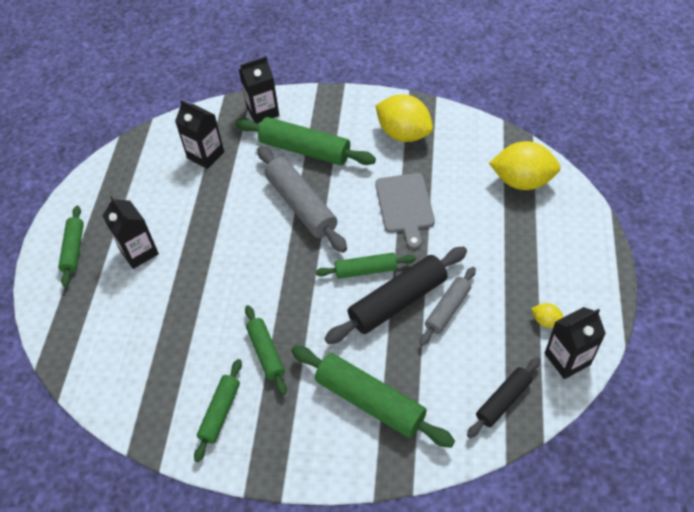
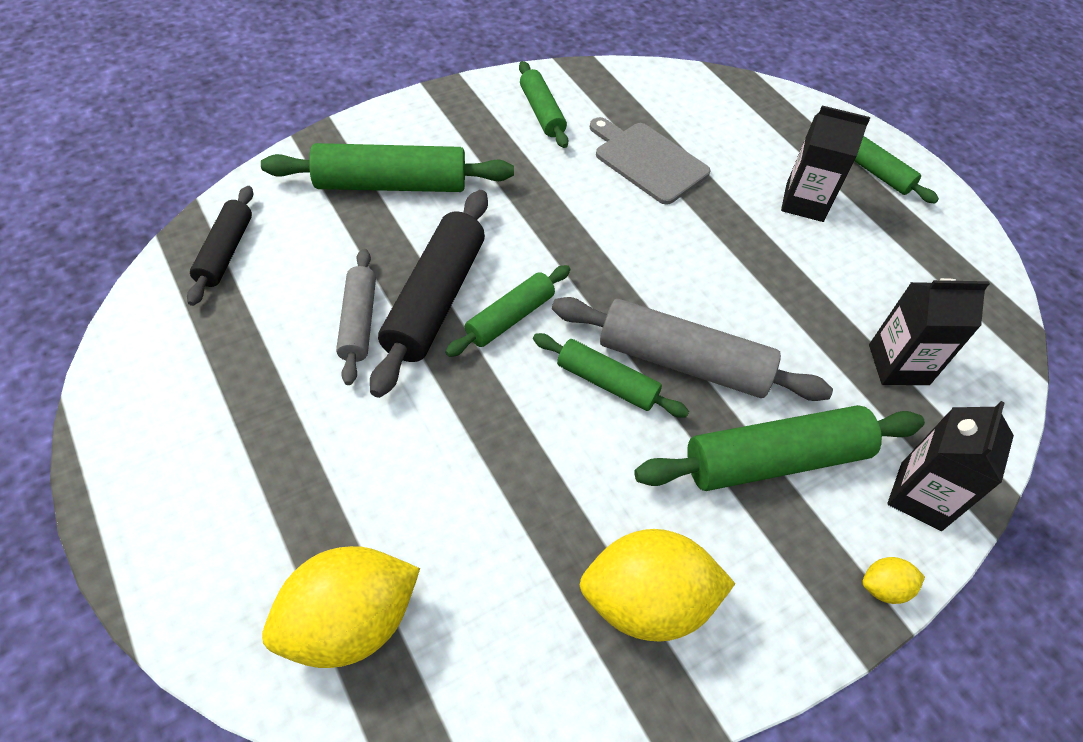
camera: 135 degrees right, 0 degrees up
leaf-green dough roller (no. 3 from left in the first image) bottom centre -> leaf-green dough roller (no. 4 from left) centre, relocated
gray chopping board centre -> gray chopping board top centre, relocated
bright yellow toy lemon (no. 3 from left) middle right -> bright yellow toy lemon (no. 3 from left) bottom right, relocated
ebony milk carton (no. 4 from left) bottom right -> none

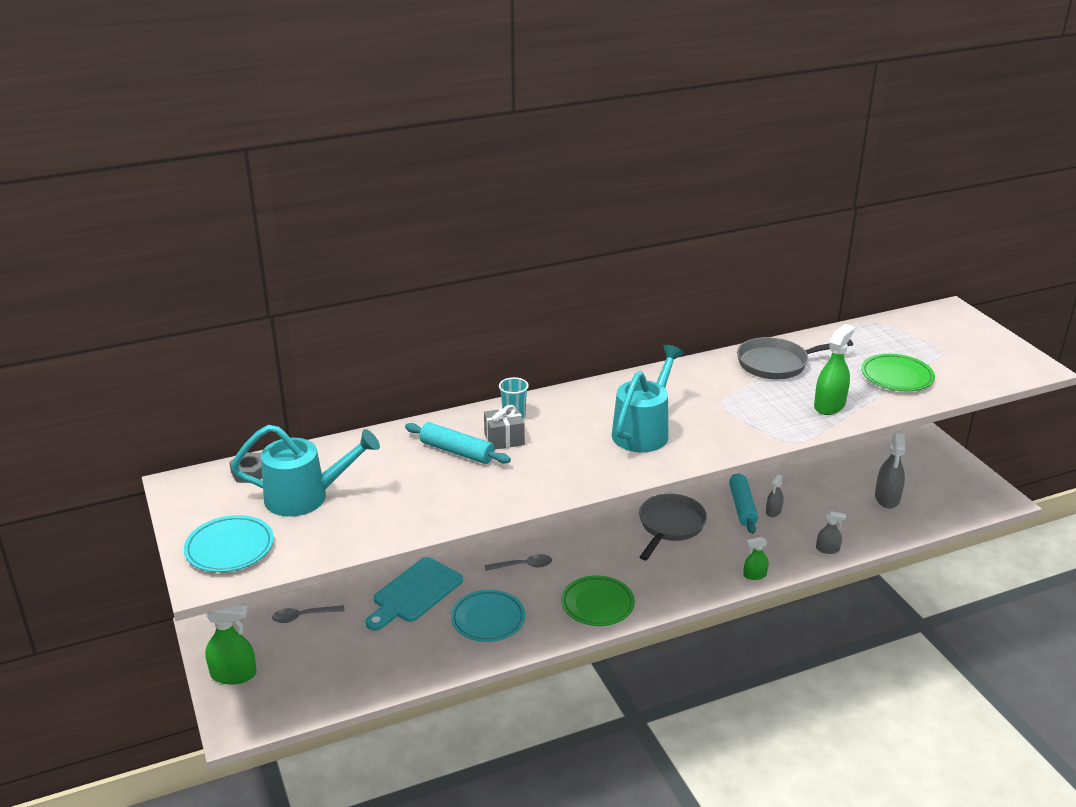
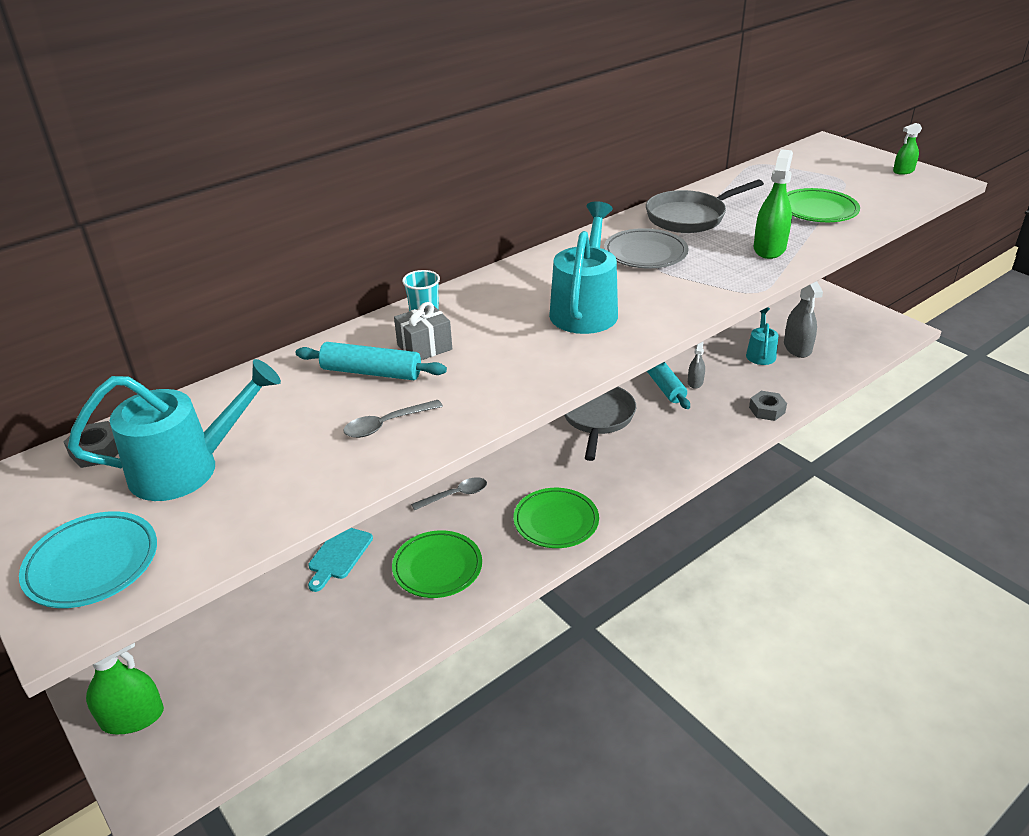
camera: 15 degrees left, 5 degrees up
turquoise chopping board bottom centre -> turquoise chopping board bottom left, x0.63
gray teaspoon (no. 1 from left) bottom left -> gray teaspoon (no. 1 from left) centre, relocated
turquoise plate (no. 2 from left) bottom centre -> leaf-green plate (no. 1 from left) bottom centre
none -> gray plate top centre
none -> turquoise watering can (no. 3 from left) middle right
gray sprayer (no. 2 from left) middle right -> gray hex nut (no. 2 from left) middle right
leaf-green sprayer (no. 2 from left in the first image) bottom right -> leaf-green sprayer (no. 3 from left) top right, relocated

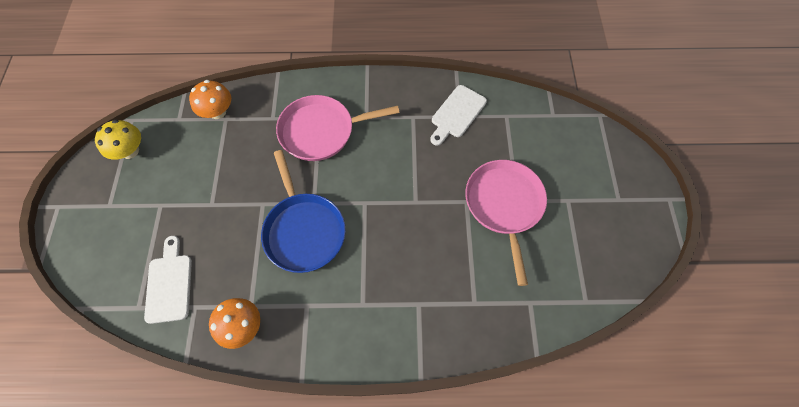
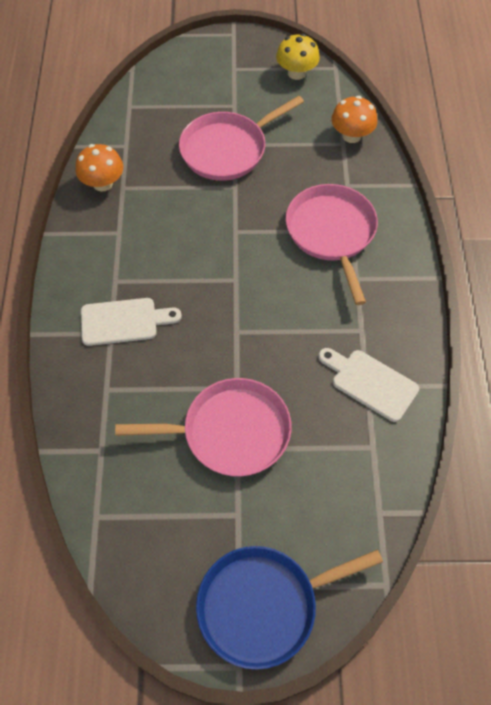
camera: 90 degrees right, 5 degrees down
pure white chopping board (no. 1 from left) bottom left -> pure white chopping board (no. 1 from left) middle left, relocated
none -> rose-pink pan (no. 2 from left) top centre
cobalt pan centre -> cobalt pan bottom centre, relocated

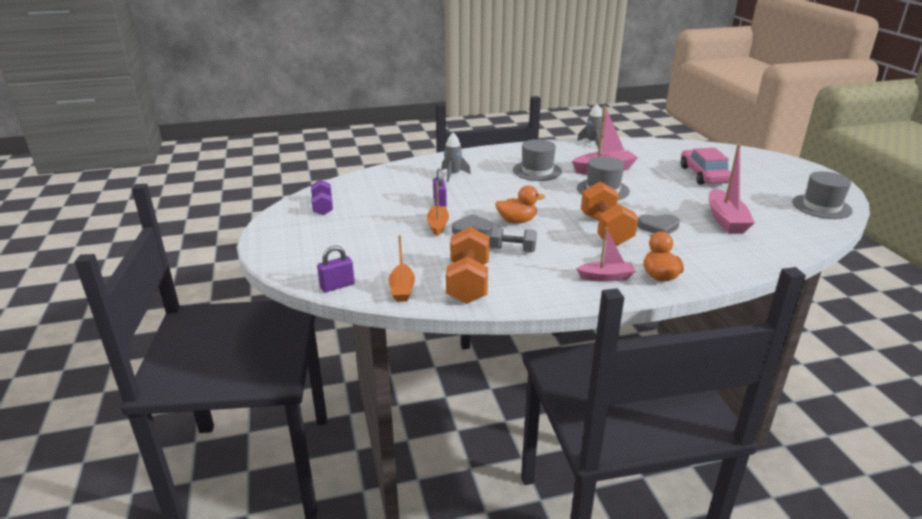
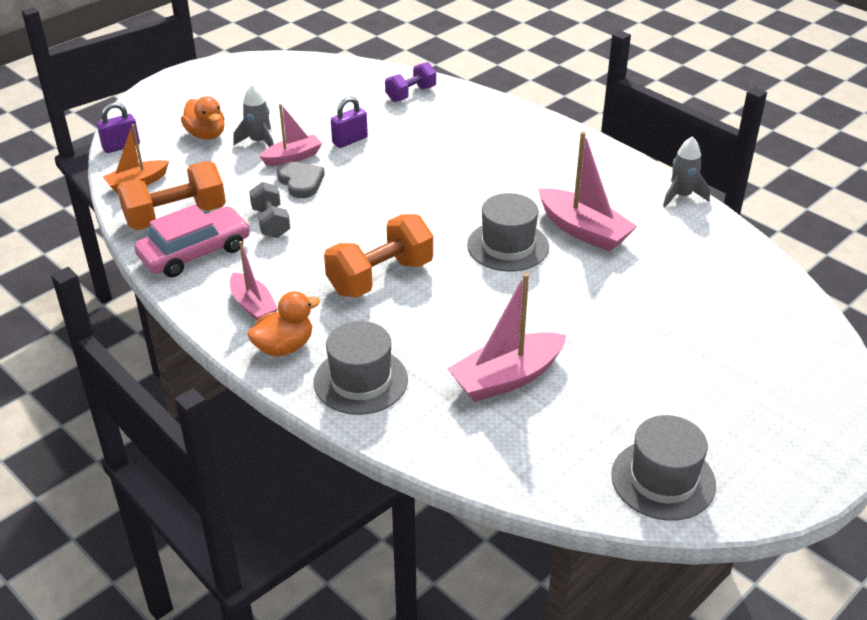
camera: 60 degrees right, 10 degrees up
purple padlock (no. 1 from left) centre -> purple padlock (no. 1 from left) top left, 60 degrees counterclockwise
rose-pink automobile top right -> rose-pink automobile middle left, relocated
bright orange toy duck (no. 1 from left) centre -> bright orange toy duck (no. 1 from left) top left, relocated
gray rocket (no. 1 from left) top centre -> gray rocket (no. 1 from left) top left, relocated
bright orange boat (no. 2 from left) centre -> rose-pink boat (no. 2 from left) top centre
gray tall hat (no. 1 from left) top centre -> gray tall hat (no. 1 from left) centre, relocated
purple hand weight centre -> purple hand weight top centre, relocated
gray heart (no. 2 from left) middle right -> none

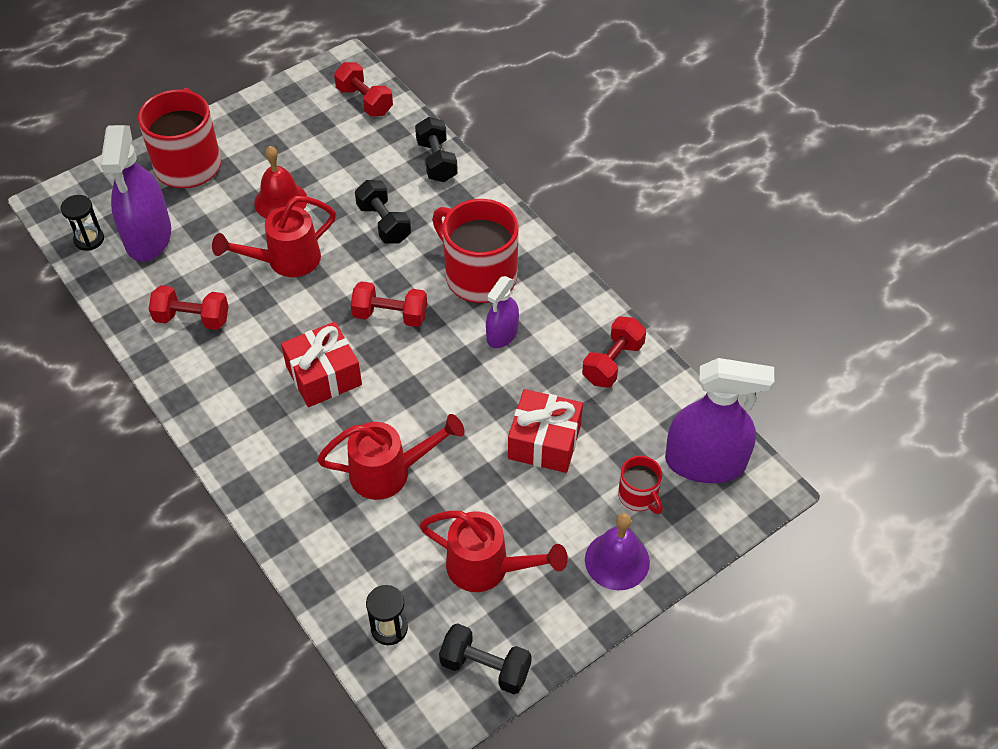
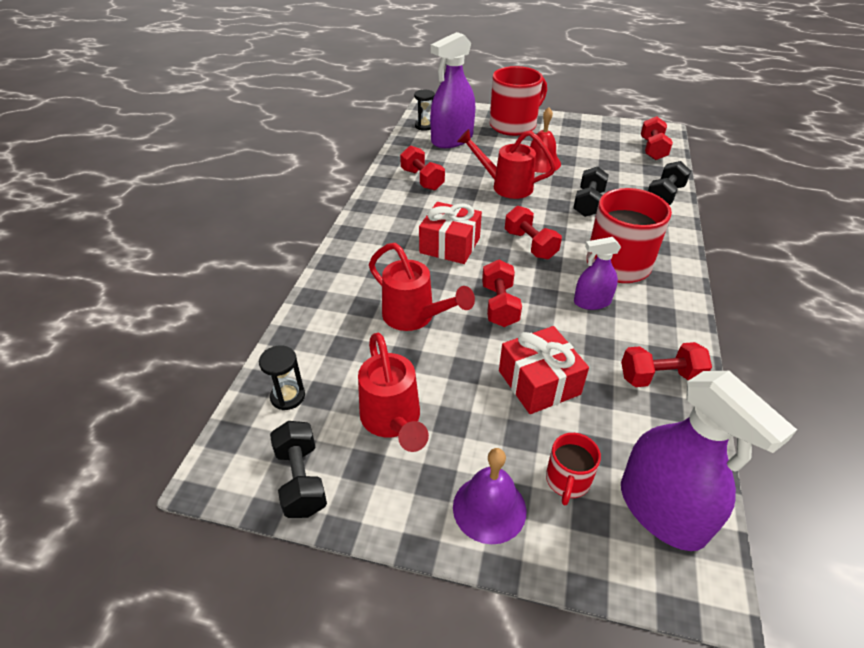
camera: 50 degrees right, 10 degrees down
none -> scarlet hand weight (no. 2 from left) centre

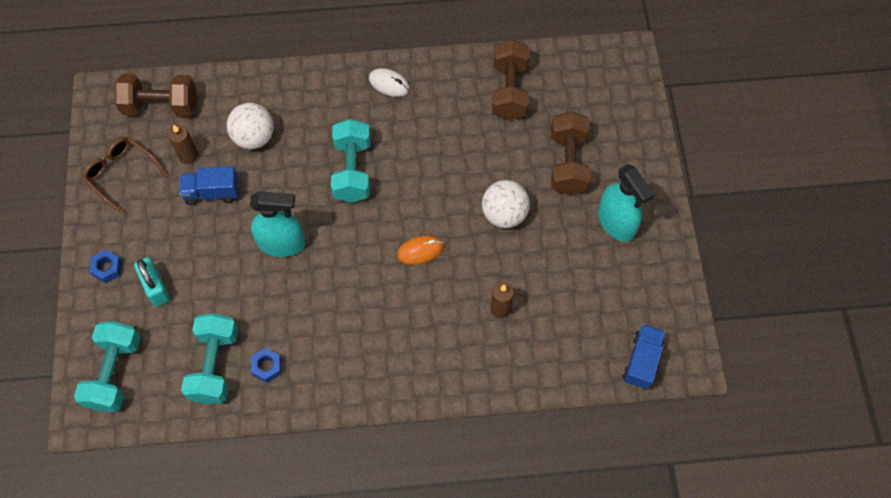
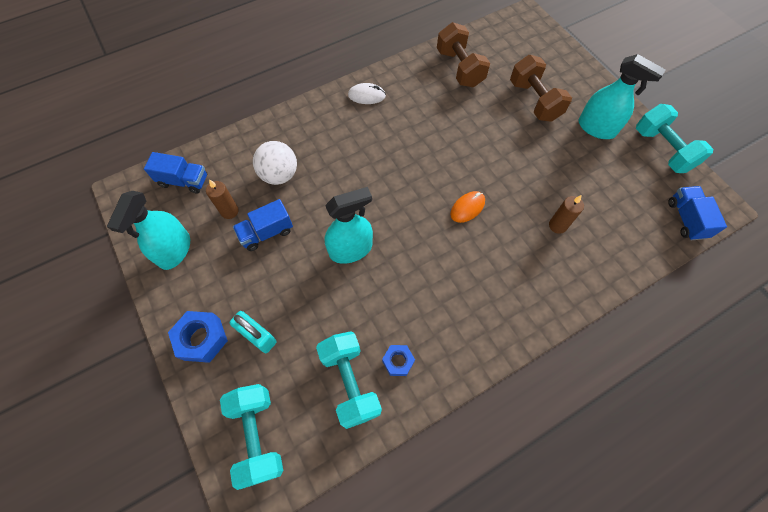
camera: 25 degrees left, 0 degrees up
brown glasses middle left -> turquoise sprayer (no. 1 from left) middle left
brown hand weight (no. 1 from left) top left -> cobalt toy truck (no. 1 from left) middle left
cobalt hex nut (no. 1 from left) middle left, x1.64
turquoise hand weight (no. 3 from left) top centre -> turquoise hand weight (no. 3 from left) top right, relocated
pure white play ball (no. 2 from left) centre -> none

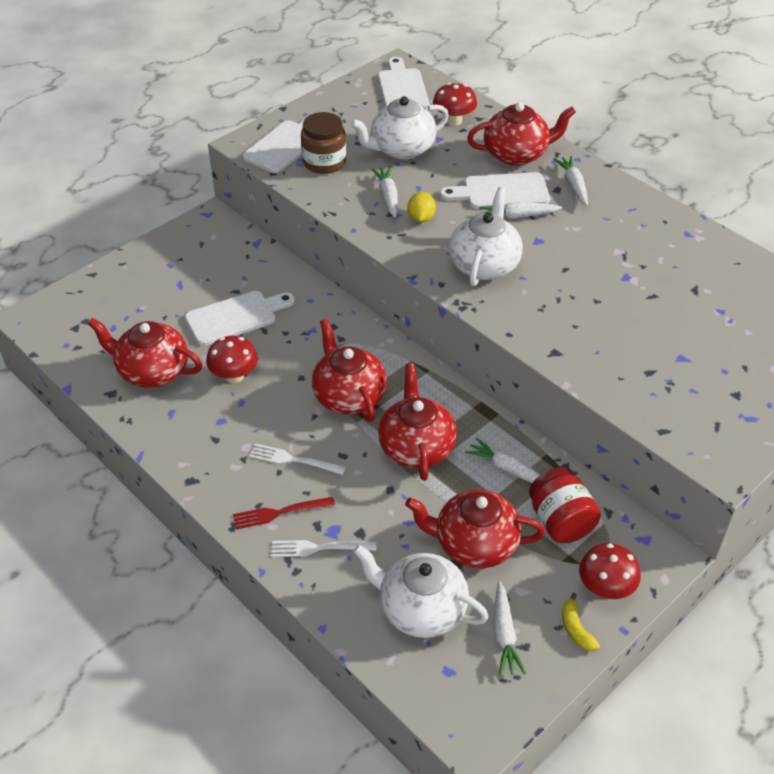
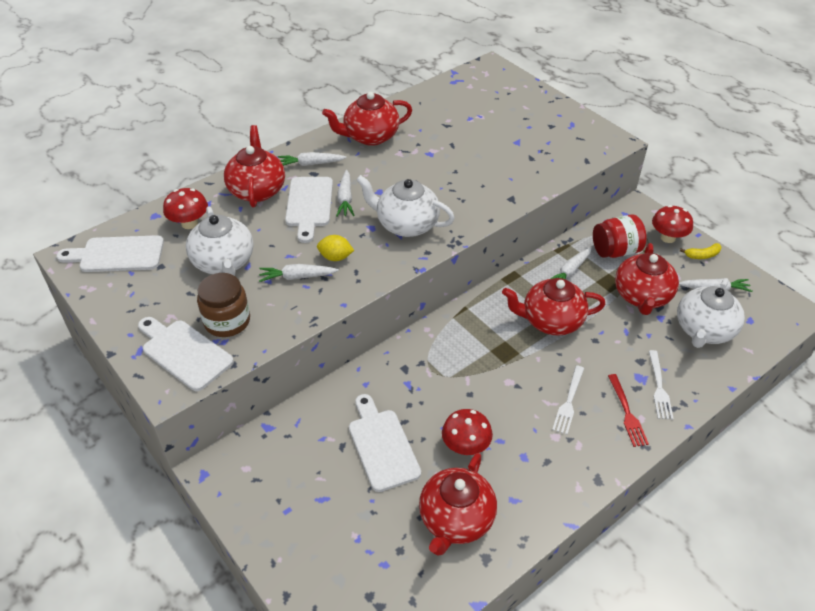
camera: 85 degrees left, 0 degrees up
scarlet tea pot (no. 2 from left) centre -> scarlet tea pot (no. 2 from left) top centre, relocated

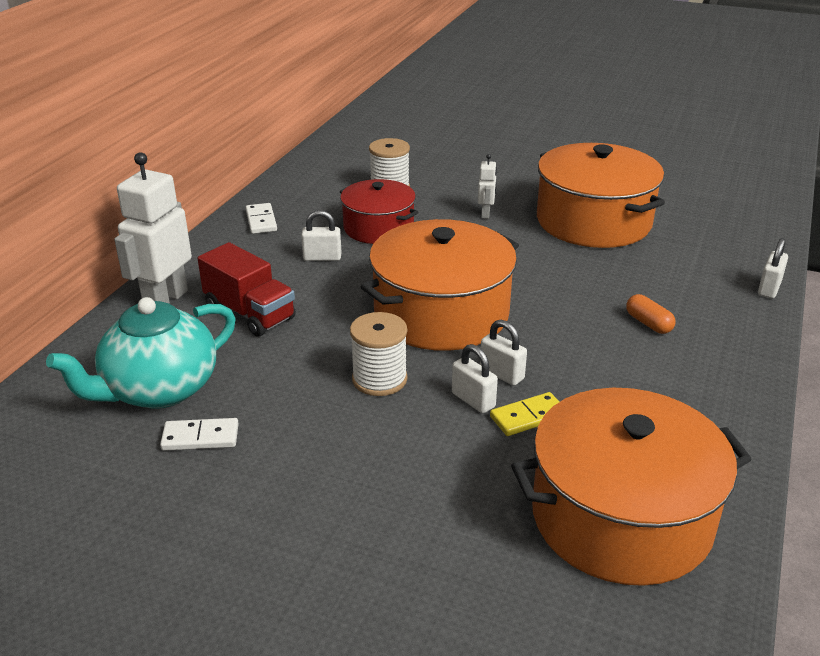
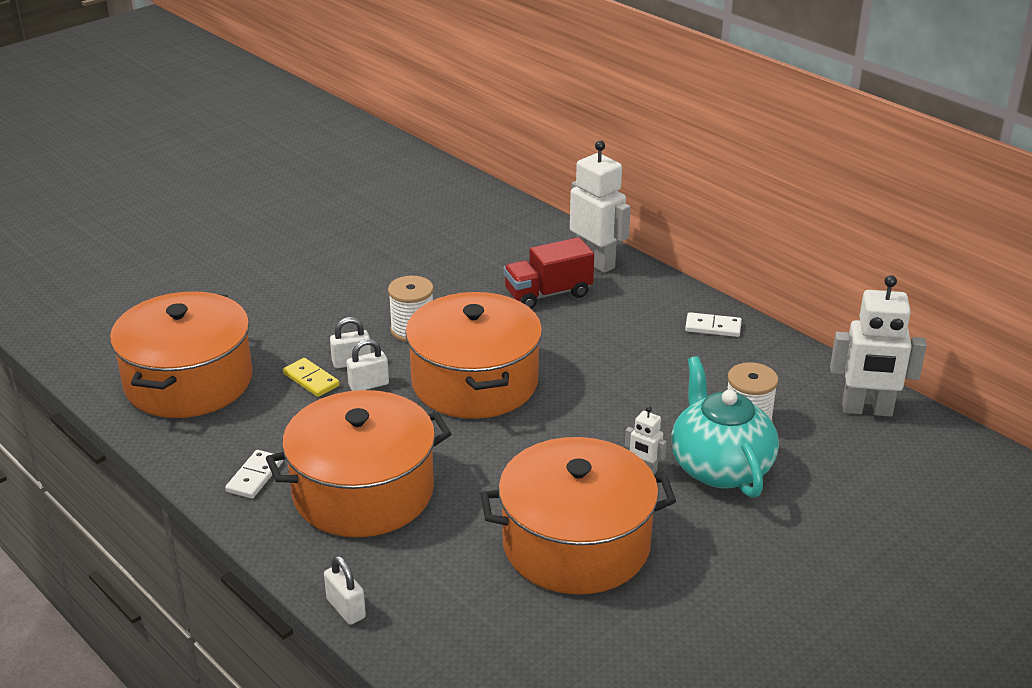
camera: 115 degrees right, 0 degrees up
pure white domino (no. 1 from left) middle left -> pure white domino (no. 1 from left) bottom left, relocated
bright orange capsule middle right -> bright orange cooking pot (no. 2 from left) bottom centre
bright yellow domino centre -> bright yellow domino middle left, 45 degrees counterclockwise
turquoise tea pot middle left -> turquoise tea pot middle right, relocated
none -> pure white toy robot (no. 3 from left) middle right
pure white padlock (no. 1 from left) centre -> none
scarlet cooking pot top centre -> none

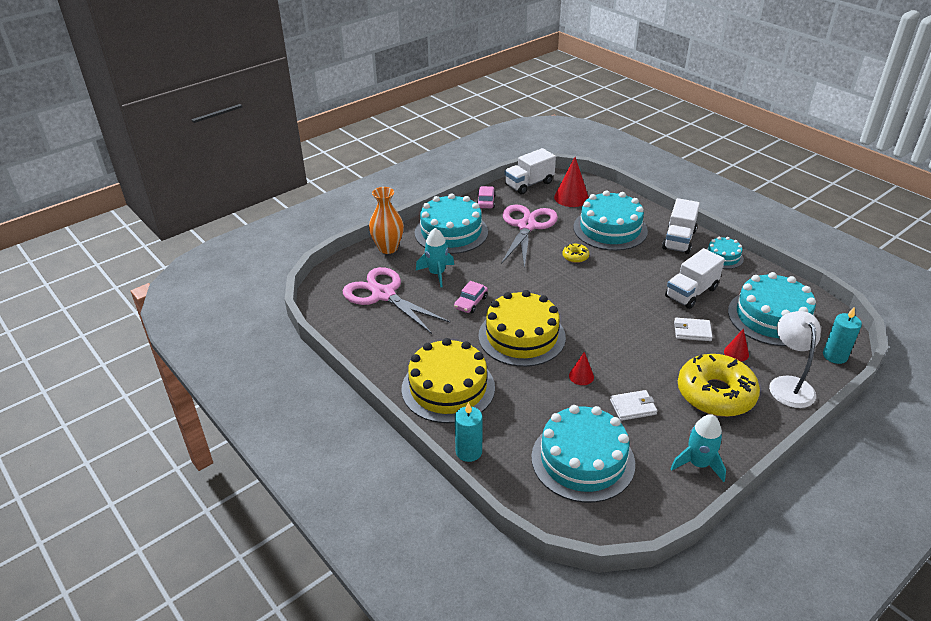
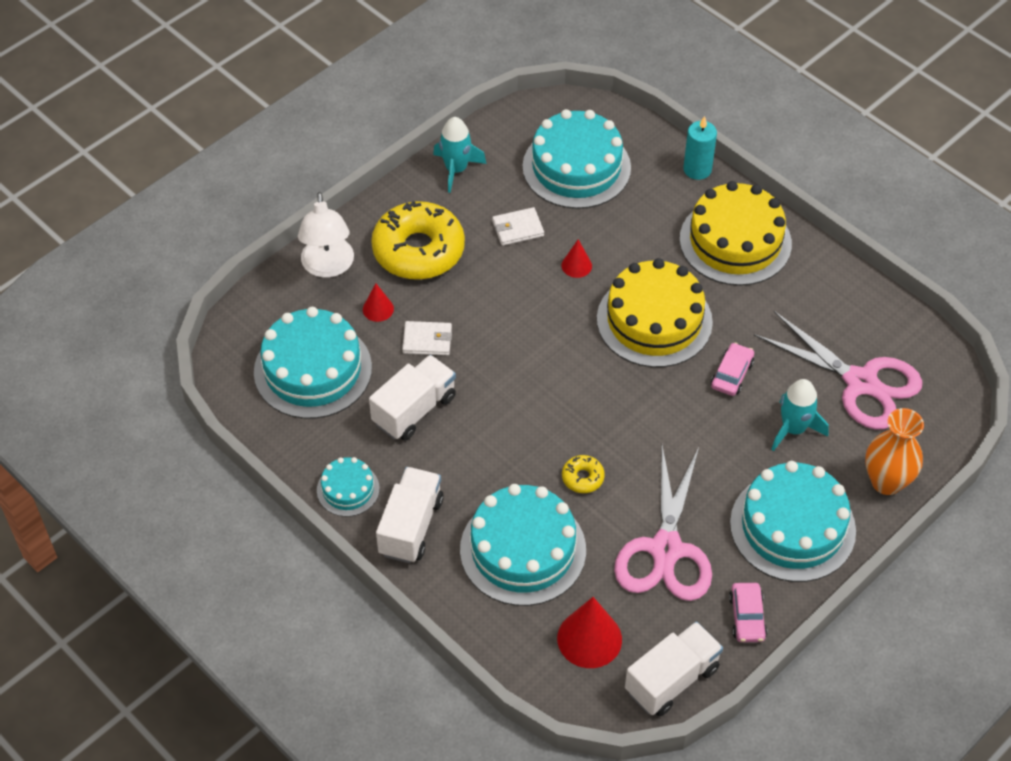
camera: 175 degrees right, 15 degrees up
turquoise candle (no. 2 from left) middle right -> none

